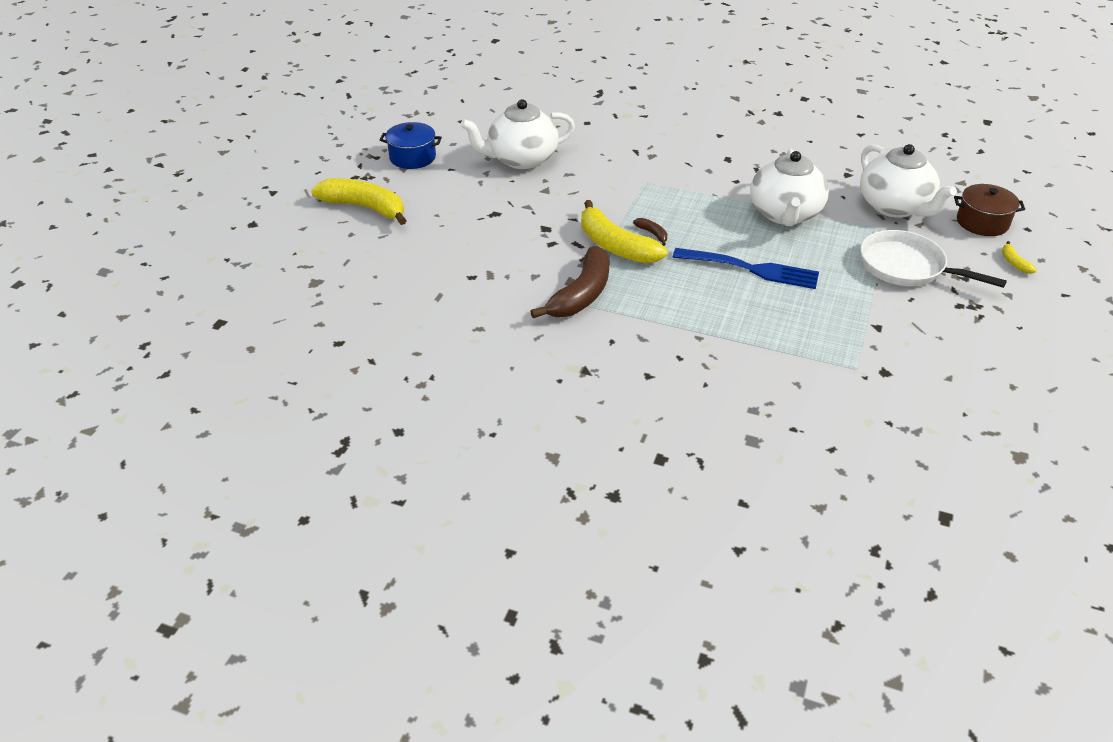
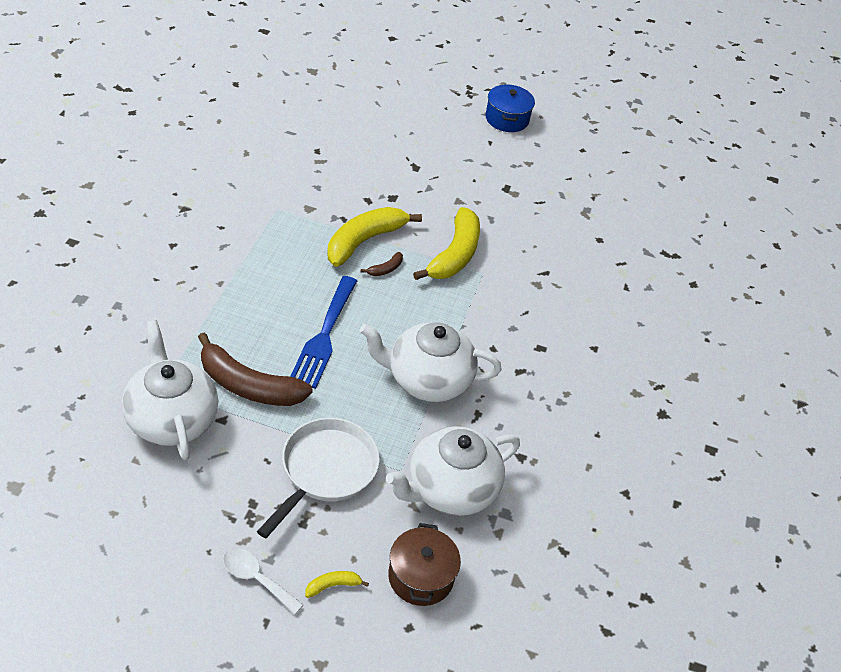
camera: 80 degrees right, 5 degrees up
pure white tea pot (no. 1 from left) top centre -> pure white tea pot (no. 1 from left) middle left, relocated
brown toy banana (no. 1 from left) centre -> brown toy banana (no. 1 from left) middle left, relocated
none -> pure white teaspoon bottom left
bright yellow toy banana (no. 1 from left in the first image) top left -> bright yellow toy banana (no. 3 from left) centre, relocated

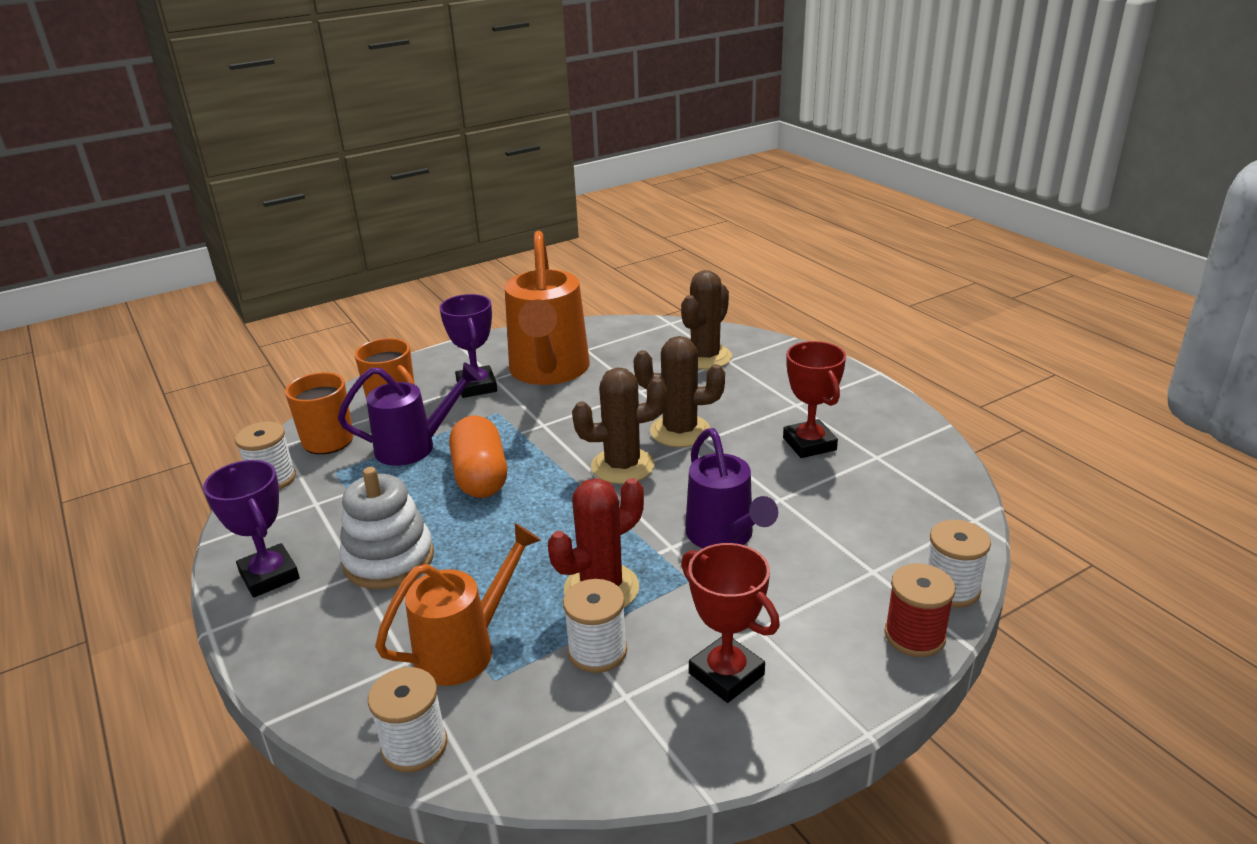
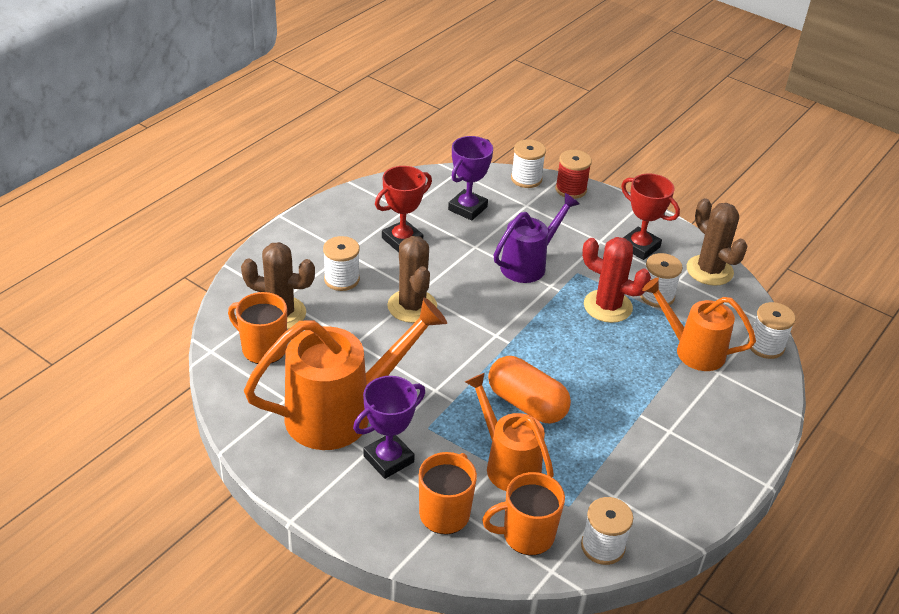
camera: 115 degrees left, 10 degrees up
none -> bright orange coffee mug (no. 1 from left) middle left
none -> pure white bobbin (no. 1 from left) centre
purple award cup (no. 1 from left in the first image) middle left -> purple award cup (no. 2 from left) top centre, relocated
purple watering can (no. 1 from left) middle left -> bright orange watering can (no. 2 from left) bottom centre
bright orange capsule centre, 75 degrees clockwise
scarlet award cup (no. 1 from left in the first image) bottom centre -> scarlet award cup (no. 2 from left) middle right, 75 degrees counterclockwise
brown prickly plant (no. 1 from left in the first image) centre -> brown prickly plant (no. 3 from left) middle right, relocated
pure white stacking toy middle left -> none

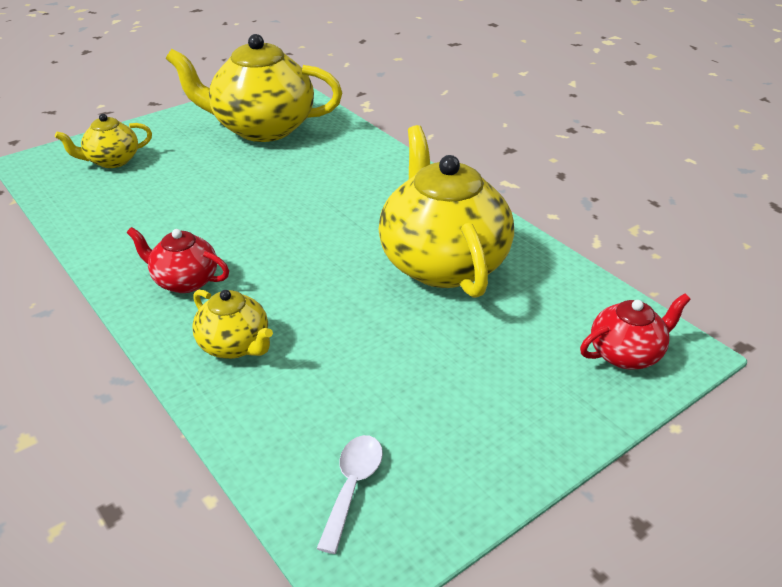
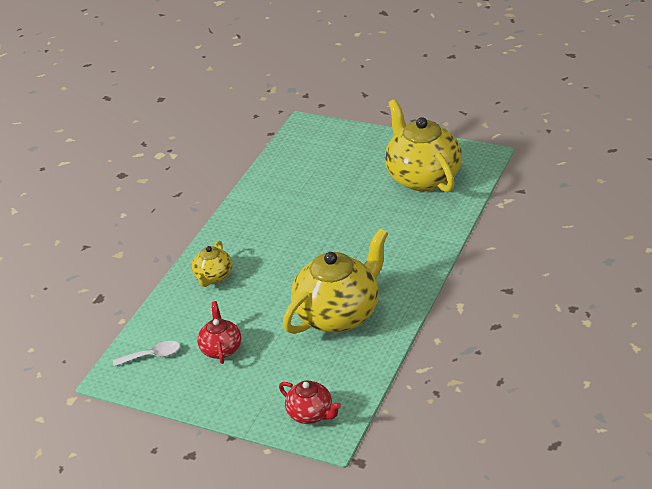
camera: 65 degrees right, 0 degrees up
scarlet tea pot (no. 1 from left) middle left -> scarlet tea pot (no. 1 from left) bottom centre, relocated
bright yellow tea pot (no. 1 from left) top left -> none

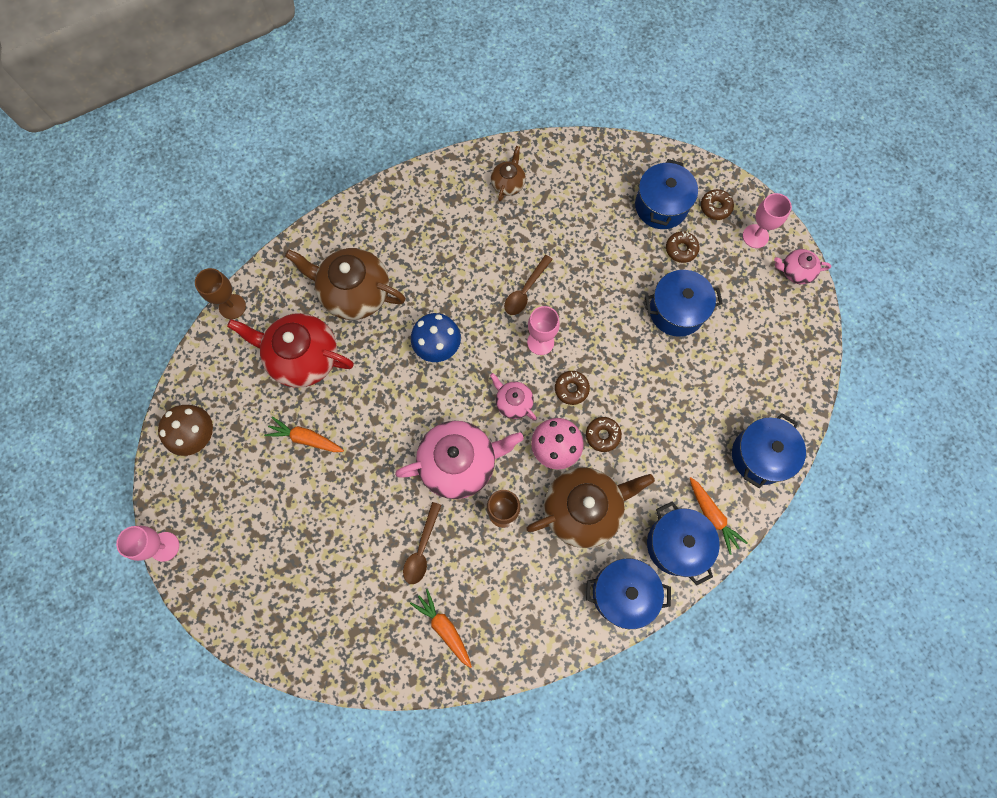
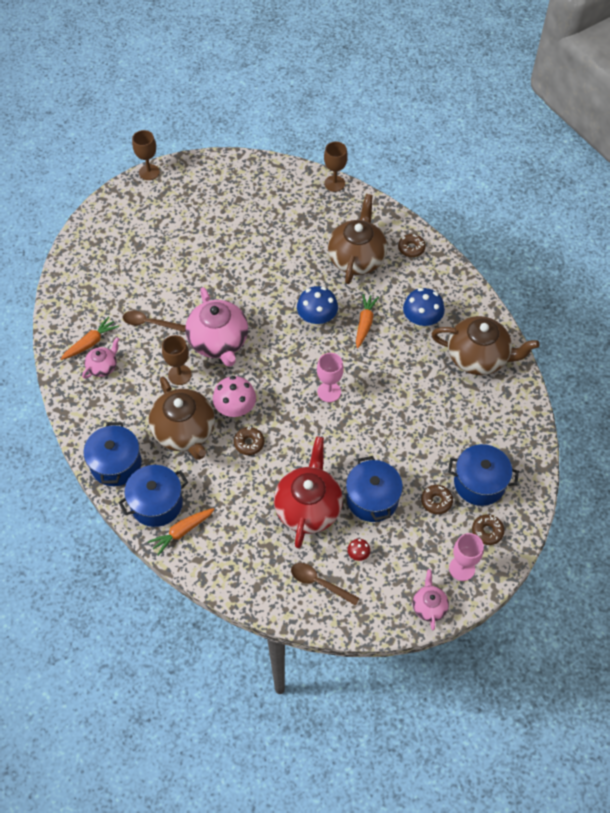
camera: 85 degrees right, 15 degrees down
rose-pink tea pot (no. 2 from left in the first image) centre -> rose-pink tea pot (no. 1 from left) middle left, relocated
rose-pink wine glass (no. 1 from left) bottom left -> brown wine glass (no. 1 from left) top left
scarlet tea pot middle left -> scarlet tea pot centre, relocated
brown teaspoon (no. 2 from left) centre -> brown teaspoon (no. 2 from left) bottom centre, relocated
none -> scarlet fungus bottom centre
bright orange carrot (no. 1 from left in the first image) middle left -> bright orange carrot (no. 3 from left) centre, relocated
brown donut (no. 1 from left in the first image) centre -> brown donut (no. 2 from left) top right, relocated
none -> cobalt fungus (no. 2 from left) middle right
brown tea pot (no. 2 from left in the first image) top centre -> brown tea pot (no. 3 from left) middle right, x1.99
brown fungus middle left -> none
cobalt cooking pot (no. 5 from left) middle right -> none

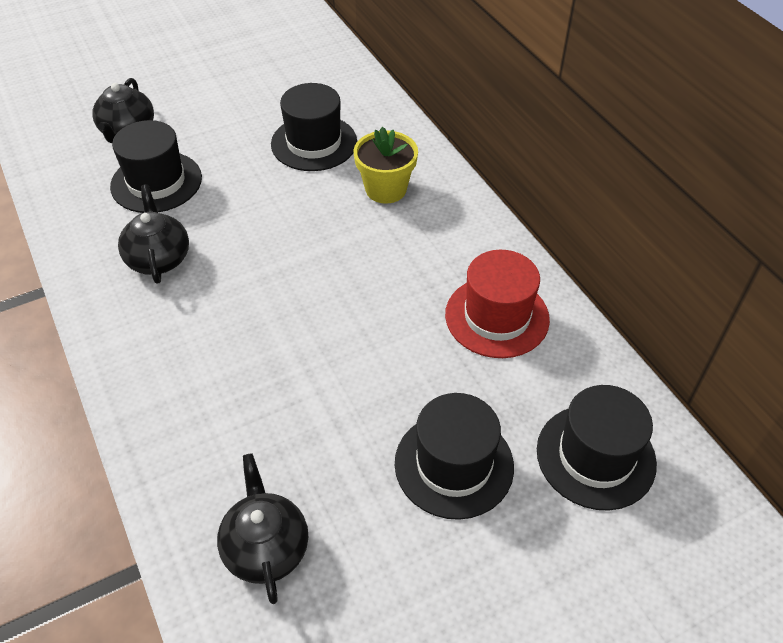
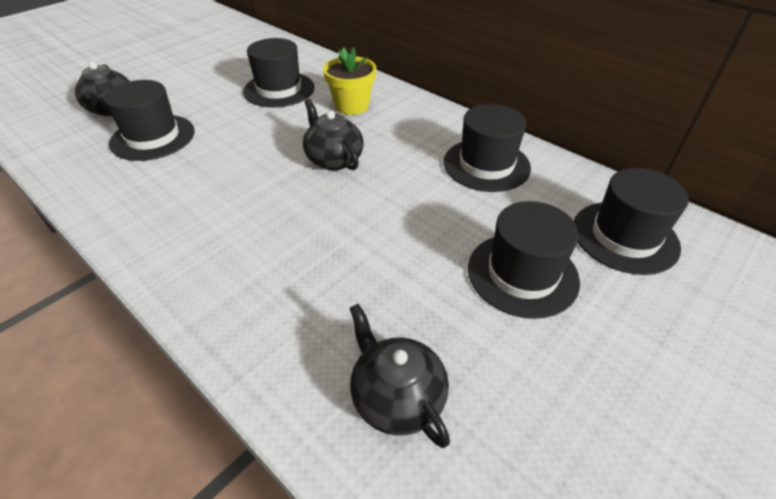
camera: 20 degrees left, 5 degrees down
ebony tea pot (no. 2 from left) middle left -> ebony tea pot (no. 2 from left) top centre, relocated
scarlet tall hat centre -> ebony tall hat (no. 3 from left) top centre

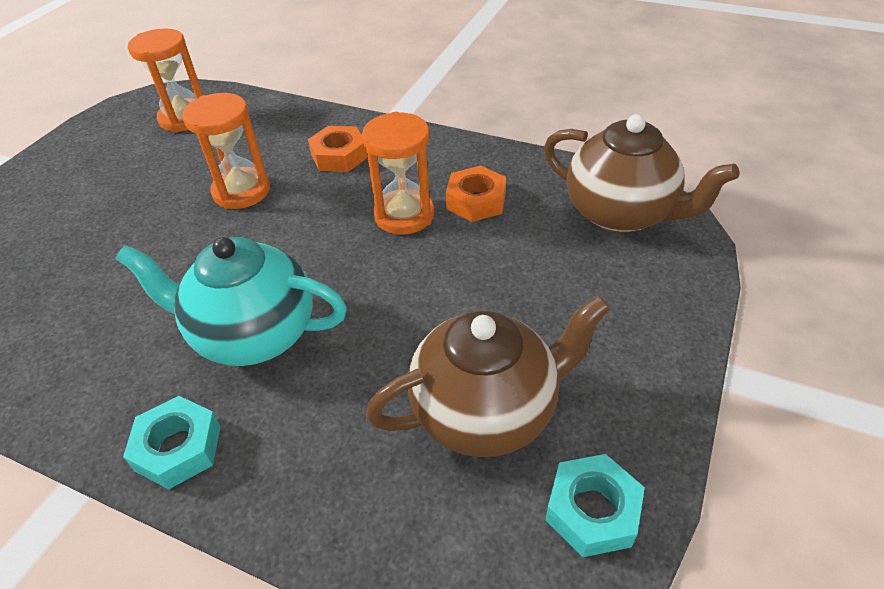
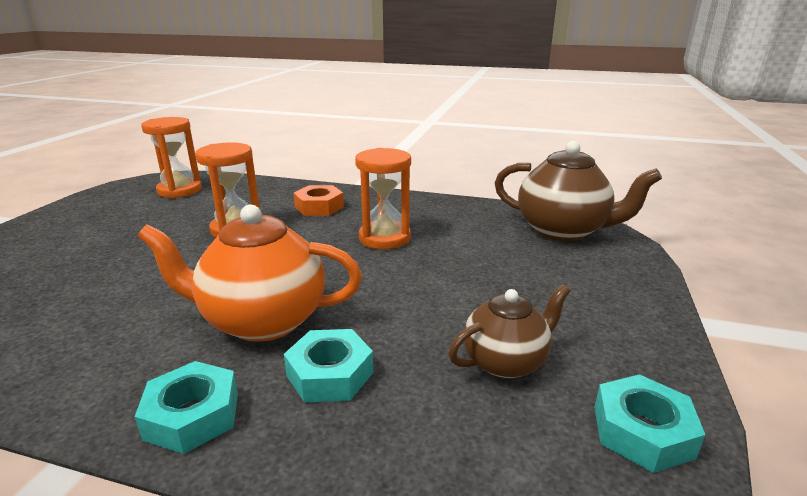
camera: 10 degrees left, 20 degrees down
turquoise tea pot middle left -> bright orange tea pot middle left
none -> turquoise hex nut (no. 2 from left) bottom centre
brown tea pot (no. 1 from left) centre -> brown tea pot (no. 1 from left) bottom centre, x0.61
bright orange hex nut (no. 2 from left) top centre -> none

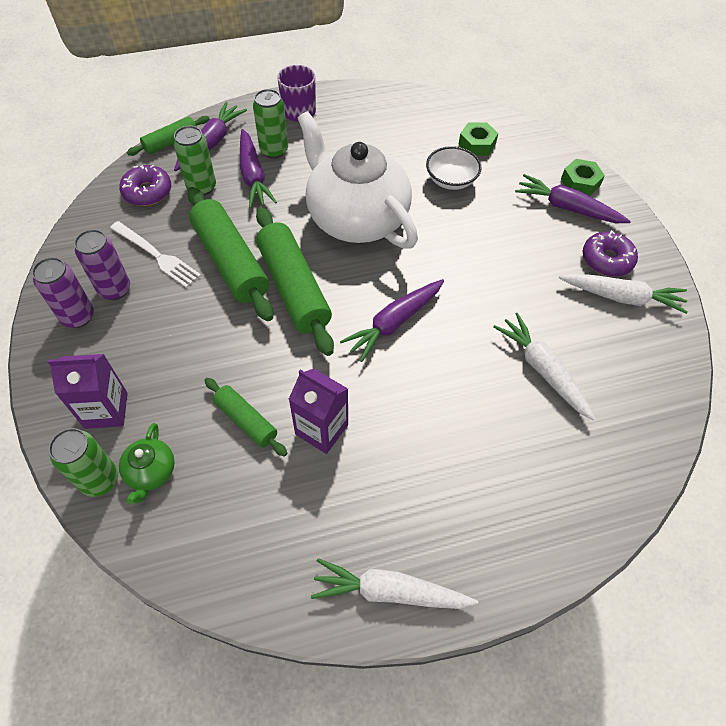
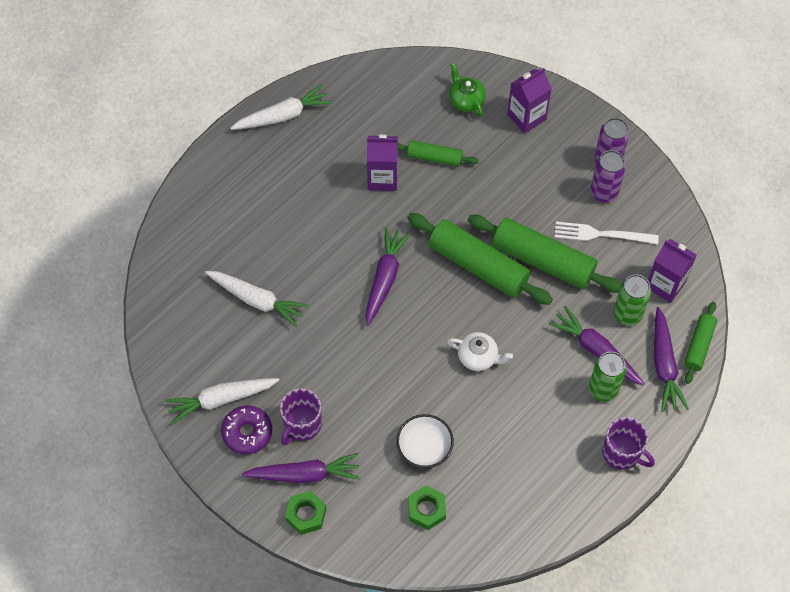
camera: 150 degrees right, 5 degrees up
none -> purple coffee mug (no. 1 from left) bottom centre
pure white tea pot top centre -> pure white tea pot centre, x0.41
purple donut (no. 1 from left) top left -> purple milk carton (no. 3 from left) middle right
leaf-green tin (no. 1 from left) middle left -> none

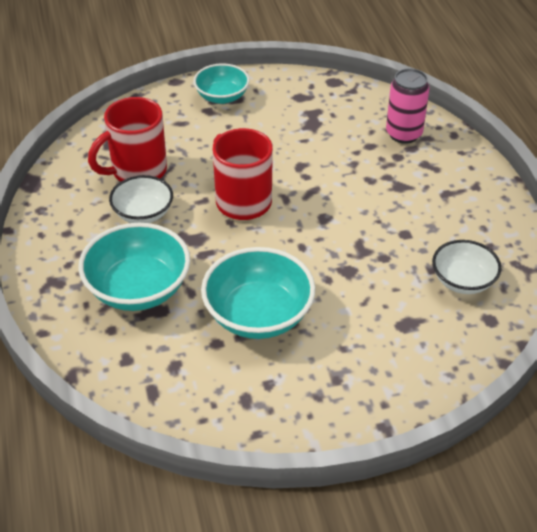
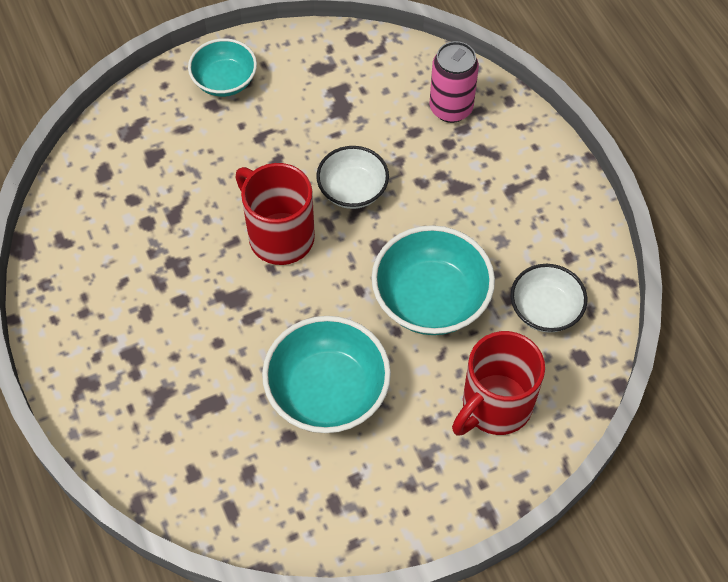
camera: 10 degrees left, 15 degrees up
pure white serving bowl (no. 1 from left) middle left -> pure white serving bowl (no. 1 from left) top centre, relocated
turquoise serving bowl (no. 1 from left in the first image) middle left -> turquoise serving bowl (no. 3 from left) centre, relocated
scarlet coffee mug (no. 1 from left in the first image) top left -> scarlet coffee mug (no. 2 from left) middle right, relocated

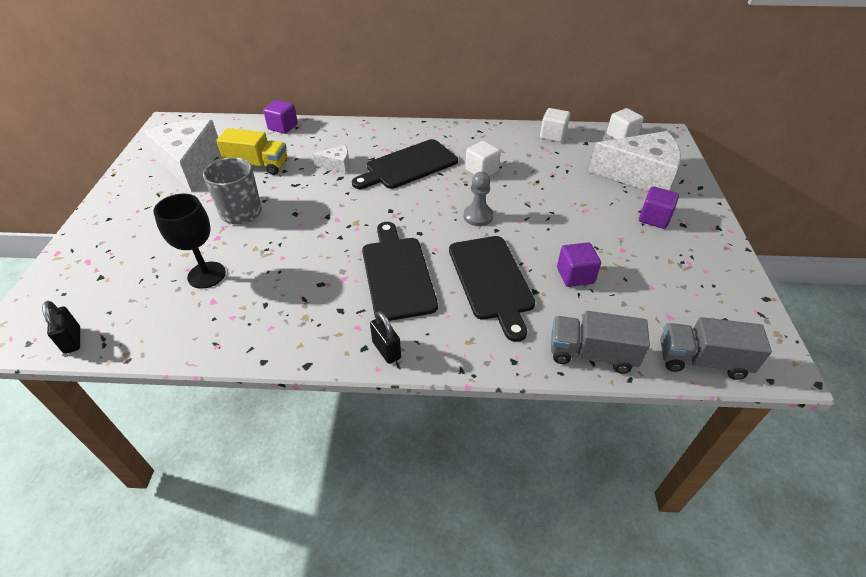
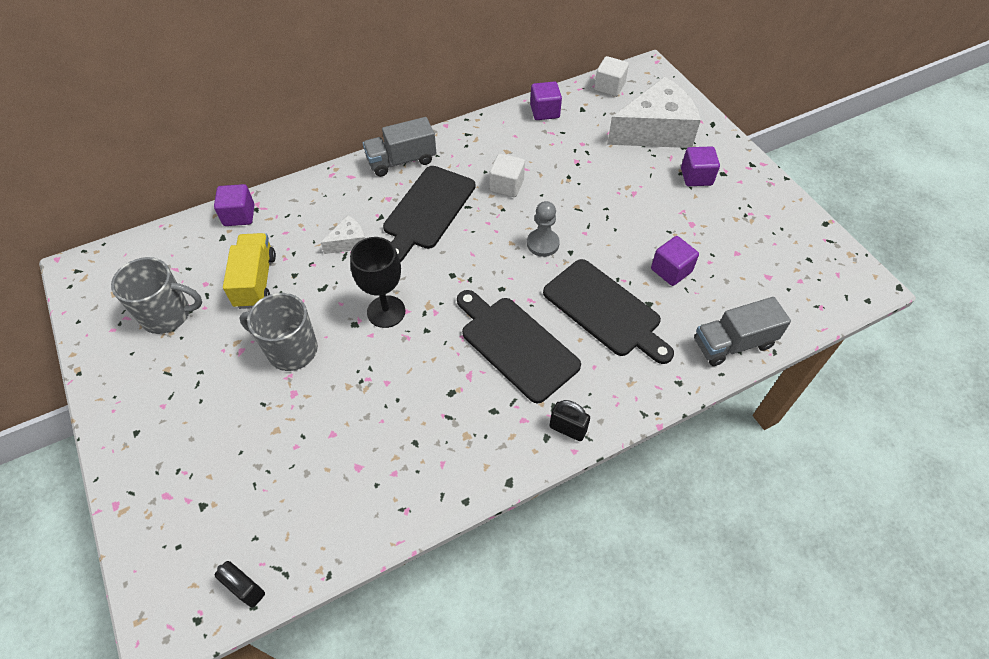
camera: 30 degrees left, 10 degrees up
pure white cheese wedge (no. 1 from left) top left -> gray coffee mug (no. 1 from left) middle left
bright yellow toy truck top left -> bright yellow toy truck middle left, 75 degrees counterclockwise
ebony wine glass middle left -> ebony wine glass centre, relocated
gray toy truck (no. 2 from left in the first image) middle right -> gray toy truck (no. 1 from left) top centre, relocated
pure white solid cube (no. 2 from left) top centre -> purple solid cube (no. 2 from left) top centre

